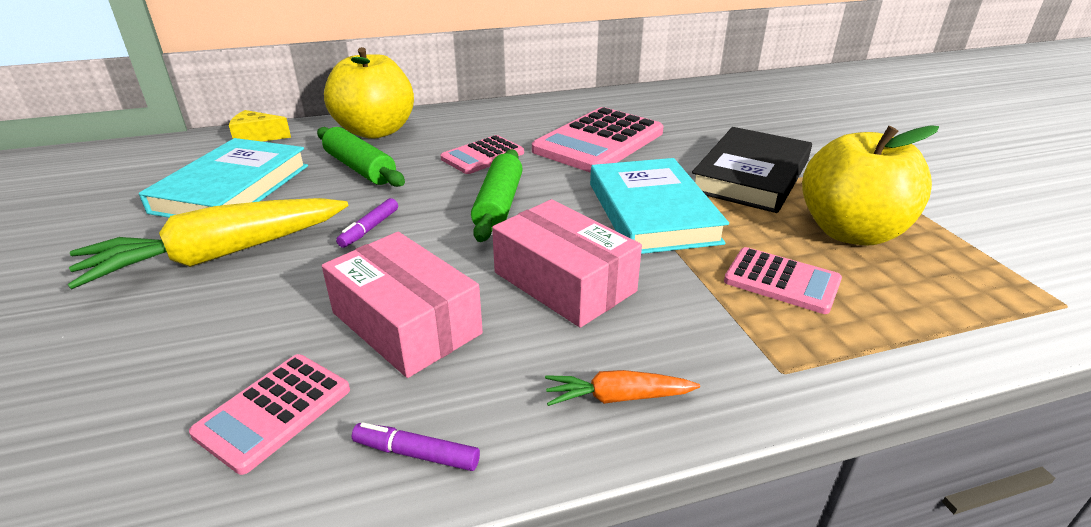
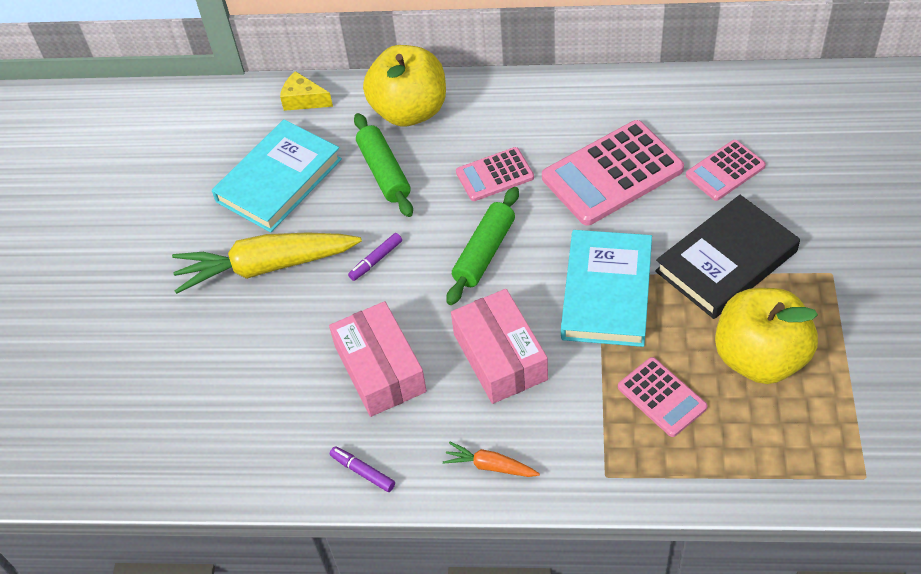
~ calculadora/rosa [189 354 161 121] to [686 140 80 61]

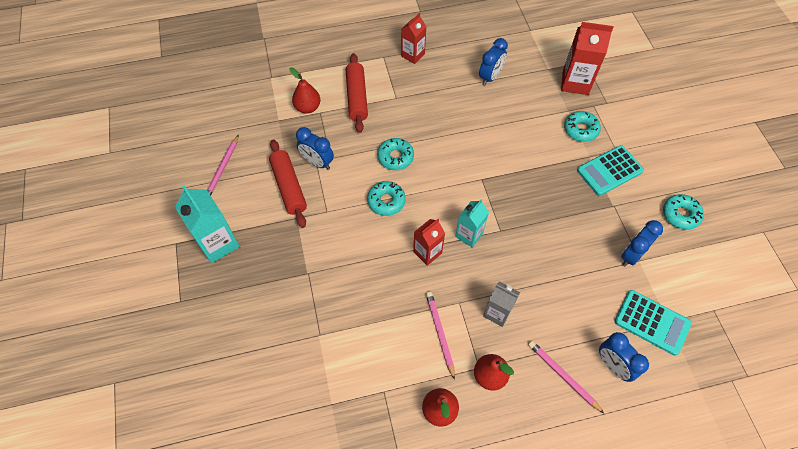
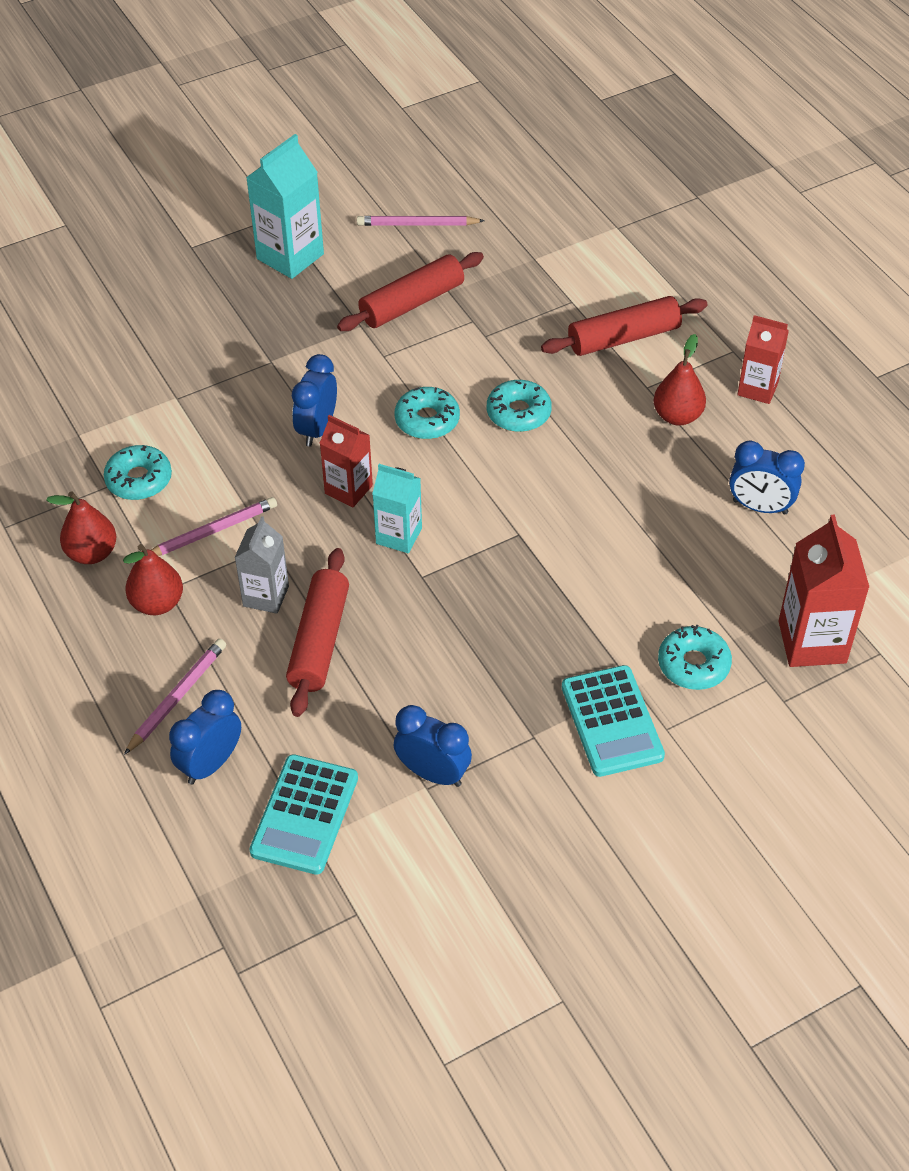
~ pera/rojo [290 67 30 47] to [653 334 53 92]
~ despertador/azul [296 127 38 43] to [292 354 45 93]
~ calculadora/turquesa [577 145 67 51] = [562 665 103 112] 150 degrees counterclockwise
~ rosquilla/turquesa [663 194 41 36] to [104 445 68 55]
+ rodillo/rojo [286 548 63 169]

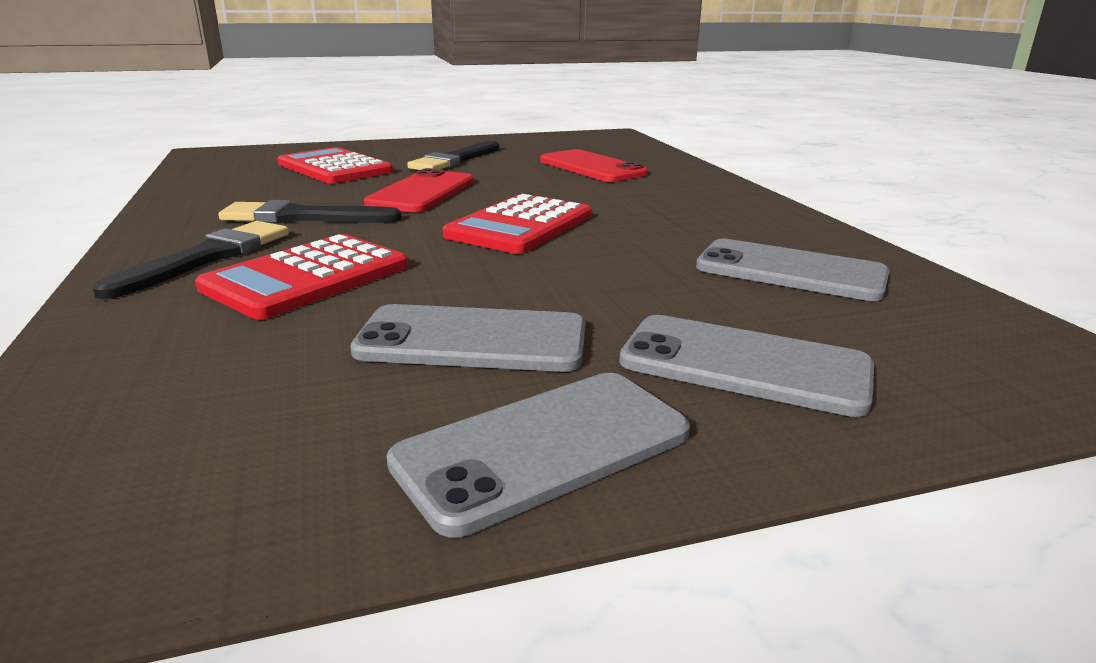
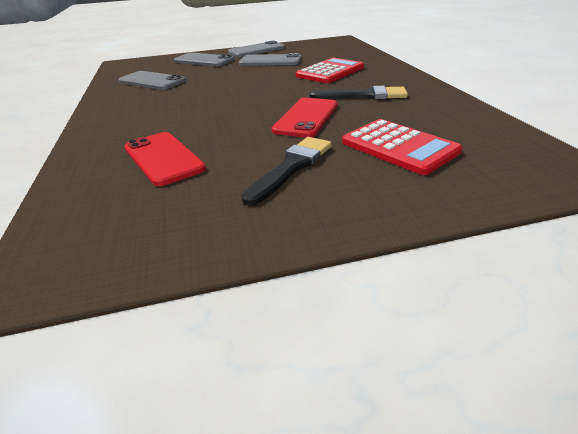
- pincel/negro [93 221 196 78]
- calculadora/rojo [442 194 150 60]

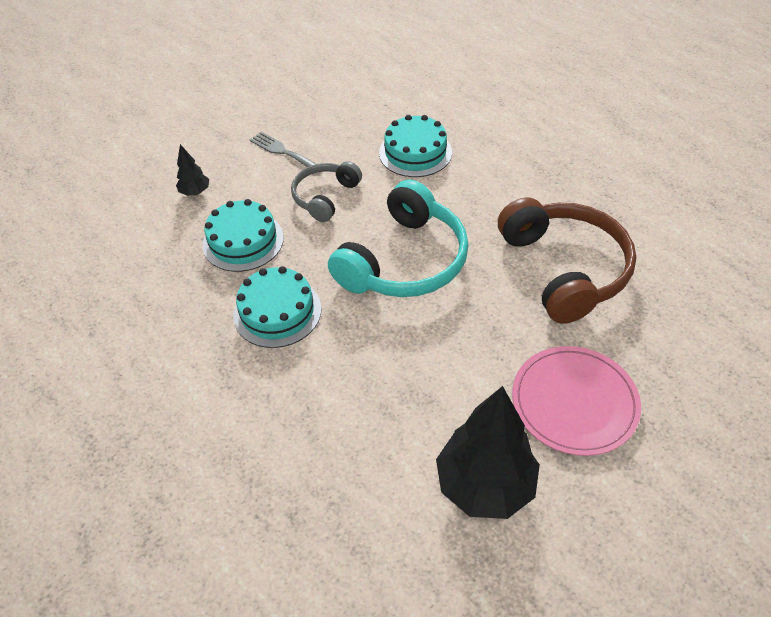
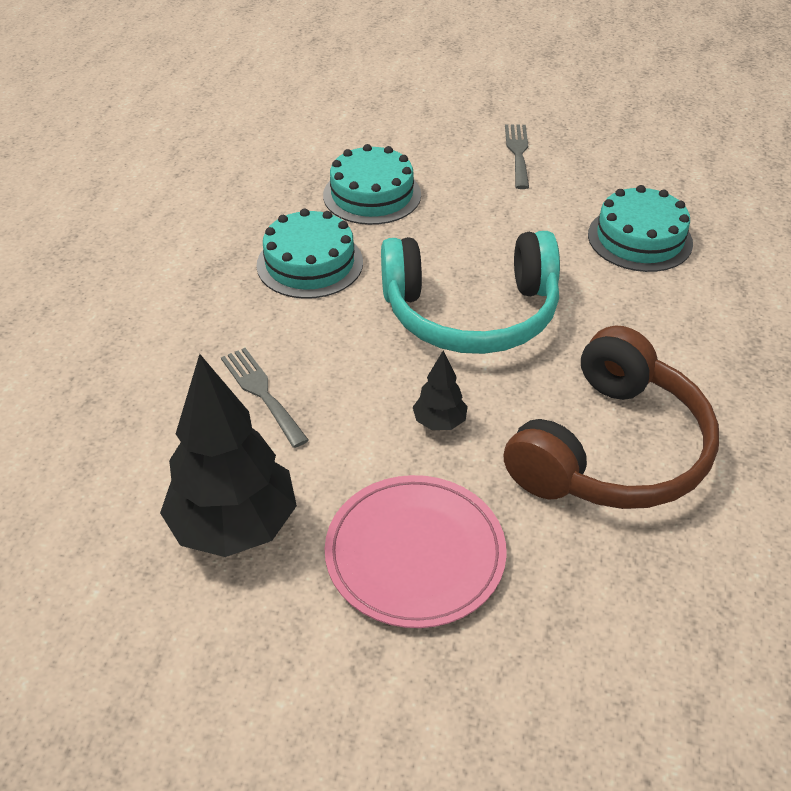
~ árbol/negro [176 144 33 52] to [413 350 55 80]
- auriculares/gris [291 161 71 61]
+ tenedor/gris [221 348 88 100]

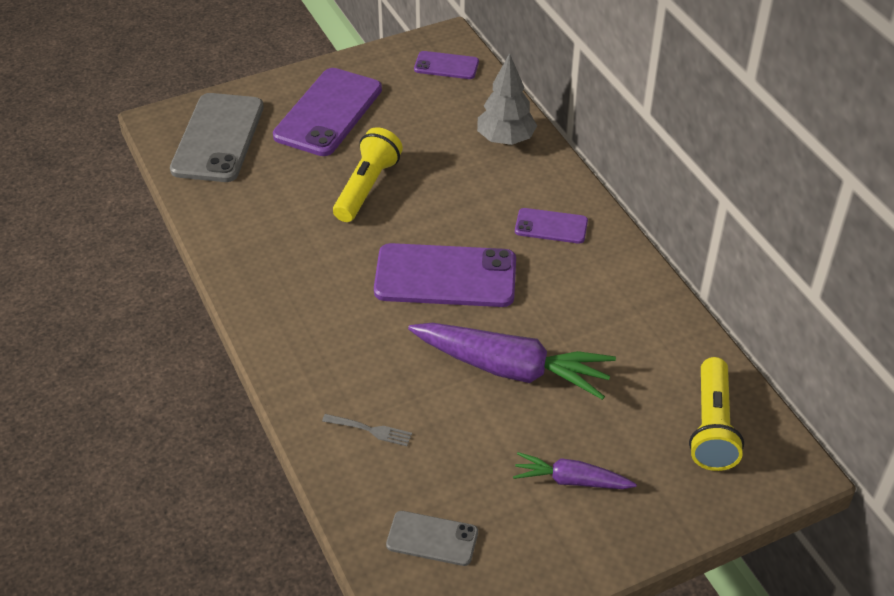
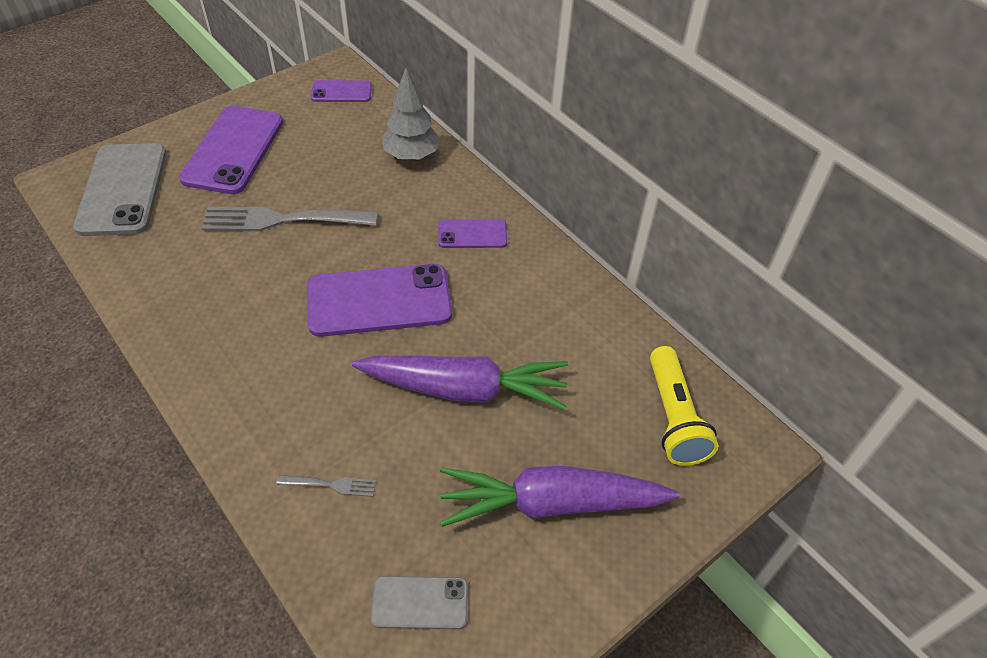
~ lámpara de mano/amarillo [333 127 70 95] to tenedor/gris [202 207 176 24]
~ zanahoria/morado [513 452 124 37] = [440 466 240 61] x1.84

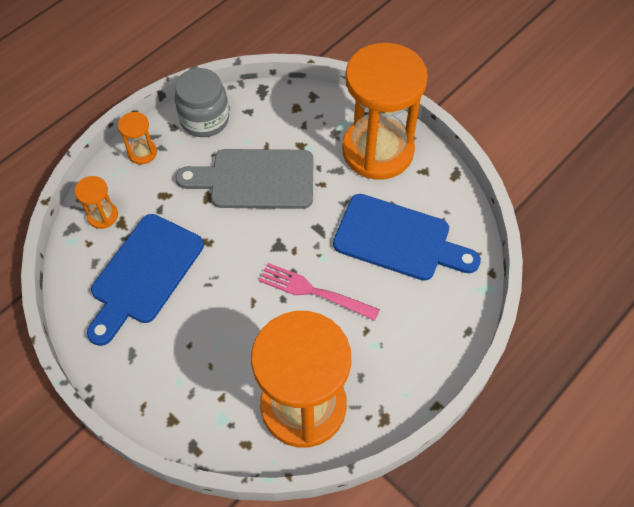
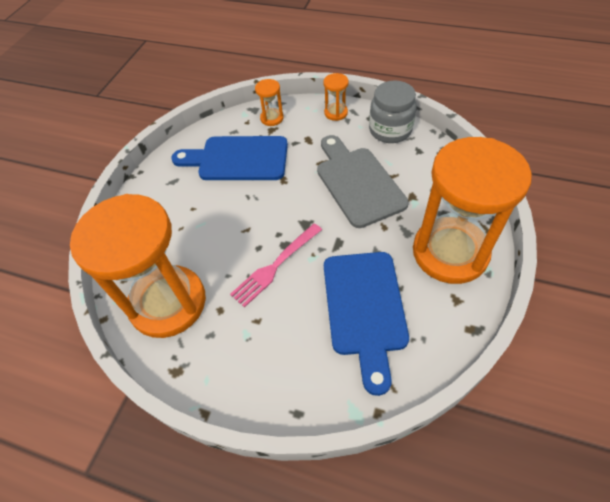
~ tenedor/rosa [259 263 121 58] = [230 223 92 85] 135 degrees counterclockwise

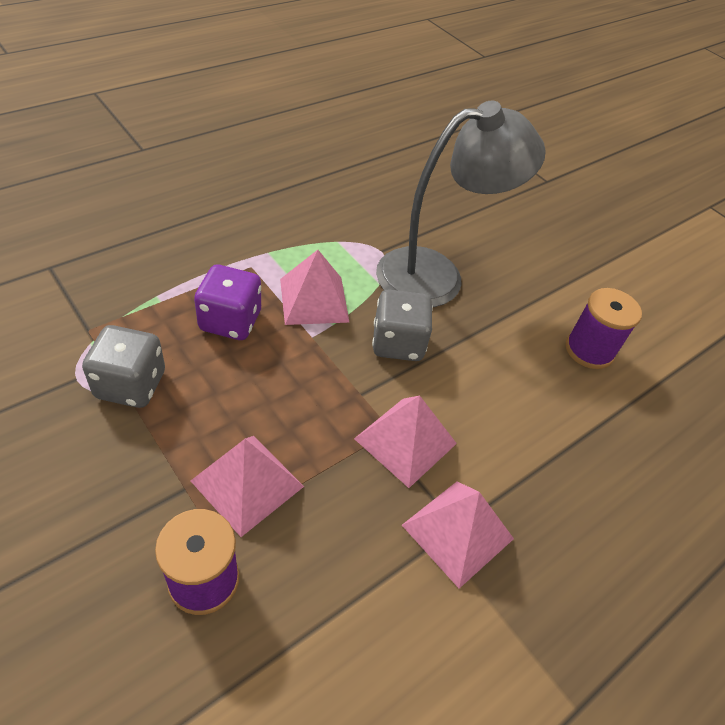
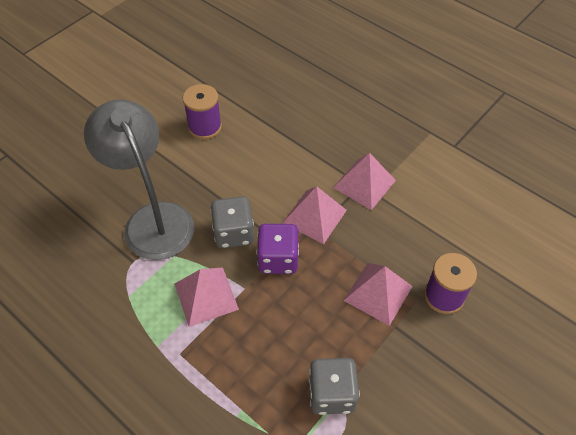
~ dado/morado [194 265 67 75] to [256 224 43 50]

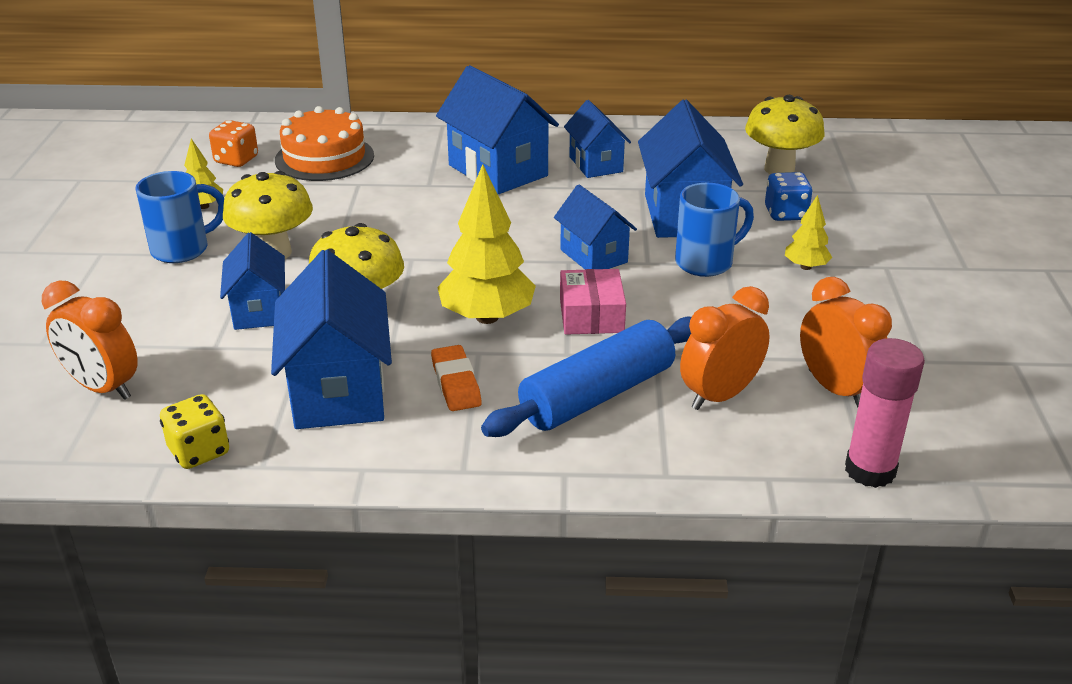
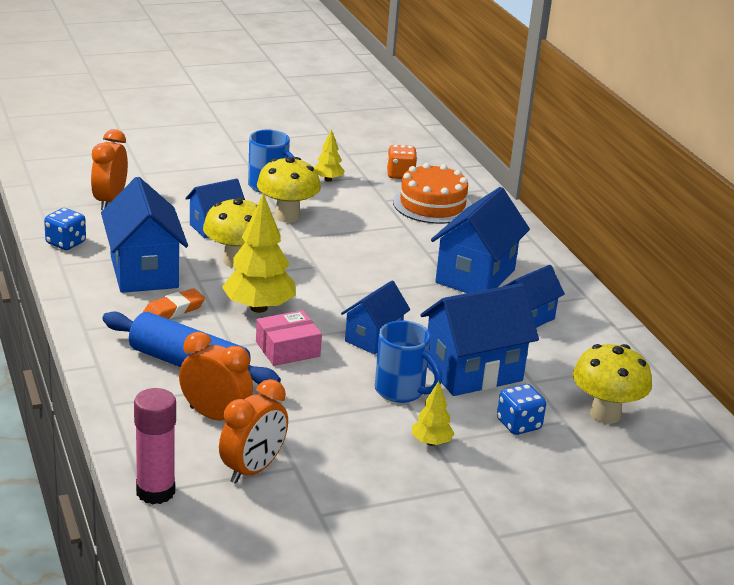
~ dado/amarillo [160 394 69 75] to dado/azul [44 208 42 42]
~ casa/azul [271 250 121 179] = [101 177 87 116] 75 degrees counterclockwise

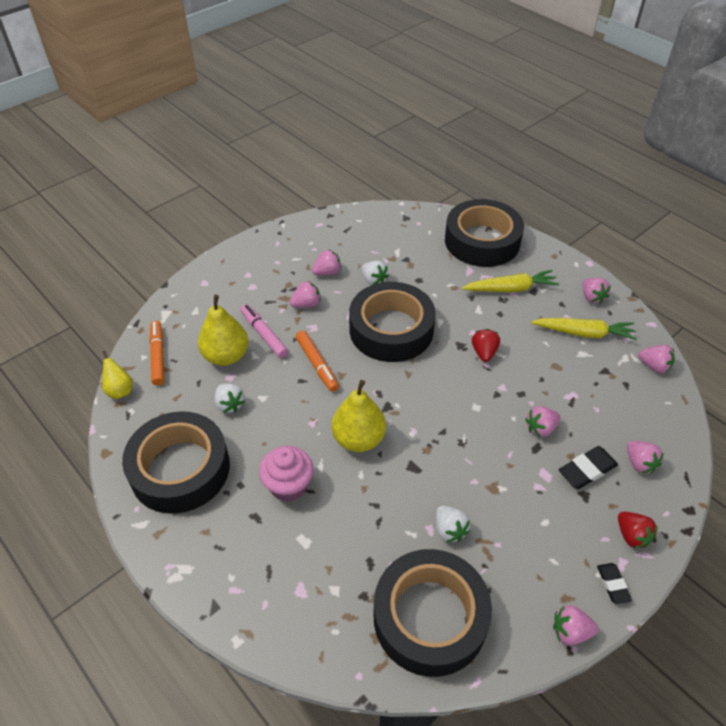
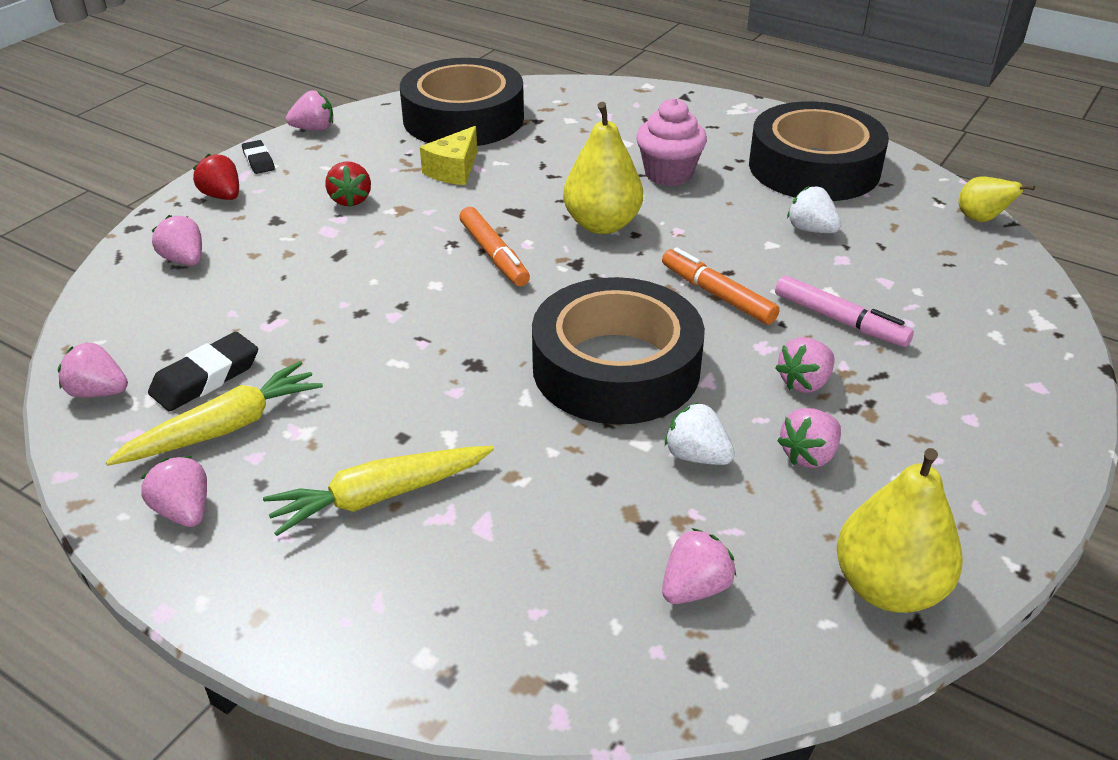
~ rotulador/naranja [149 321 15 65] to [459 207 71 80]
~ pera/amarillo [198 295 51 71] to [837 448 126 165]
~ fresa/blanco [436 506 34 36] to queso/amarillo [420 126 57 59]
- cinta adhesiva/negro [445 199 79 68]
~ fresa/rojo [472 329 28 33] to [326 161 45 46]
~ fresa/rosa [525 406 35 31] to [662 528 74 76]
~ zanahoria/amarillo [531 318 106 22] = [106 361 217 105] 150 degrees clockwise
~ goma de borrar/negro [559 446 59 43] to [148 332 110 80]

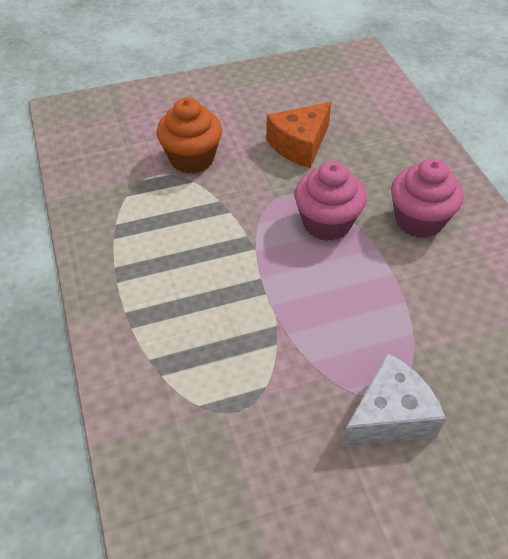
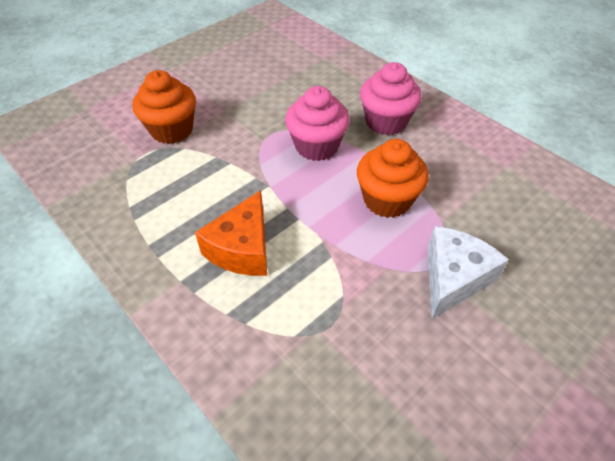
~ queso/naranja [266 102 65 66] to [195 190 72 86]
+ magdalena/naranja [357 139 72 79]

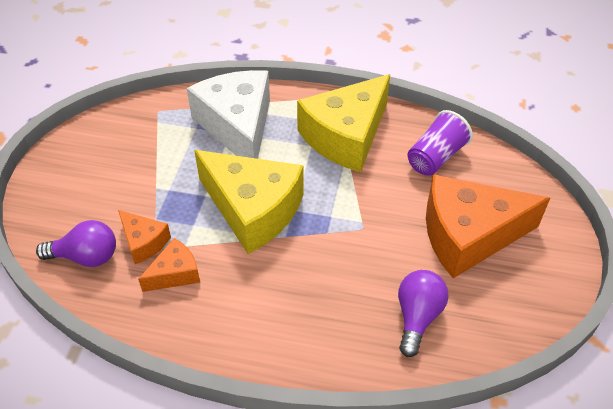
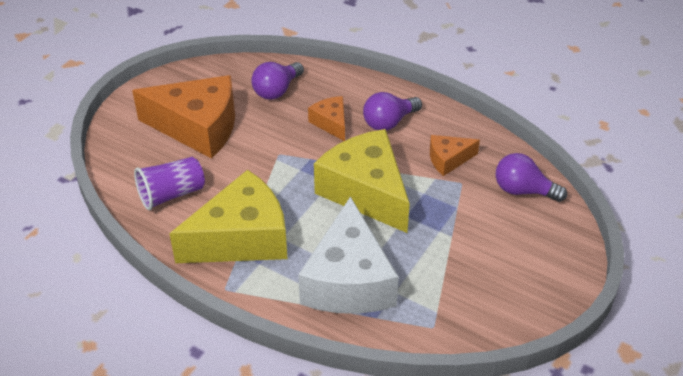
~ queso/naranja [118 210 53 54] to [308 96 37 45]
+ bombilla/morado [363 92 59 39]

